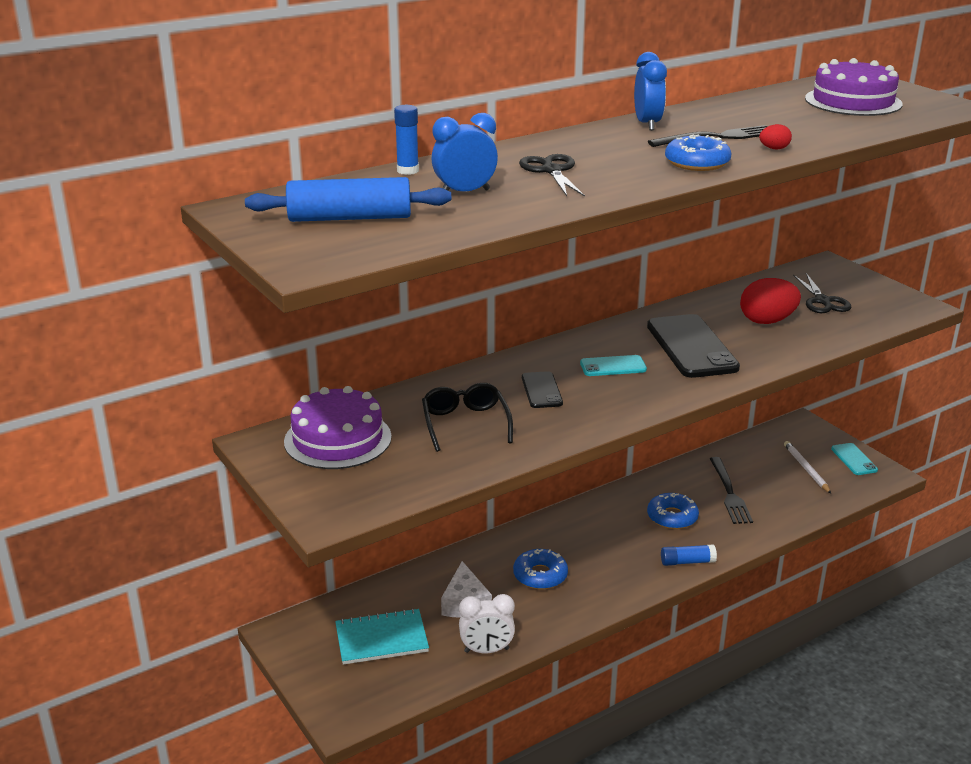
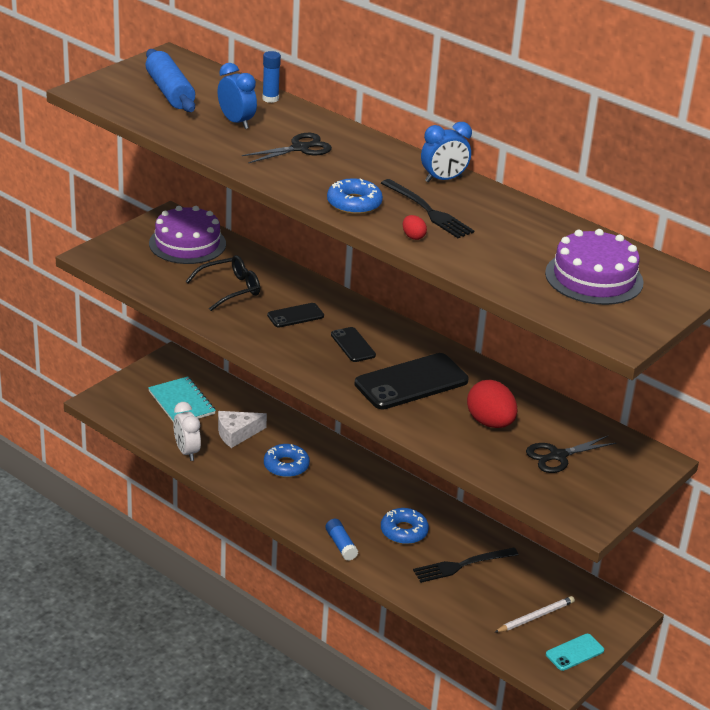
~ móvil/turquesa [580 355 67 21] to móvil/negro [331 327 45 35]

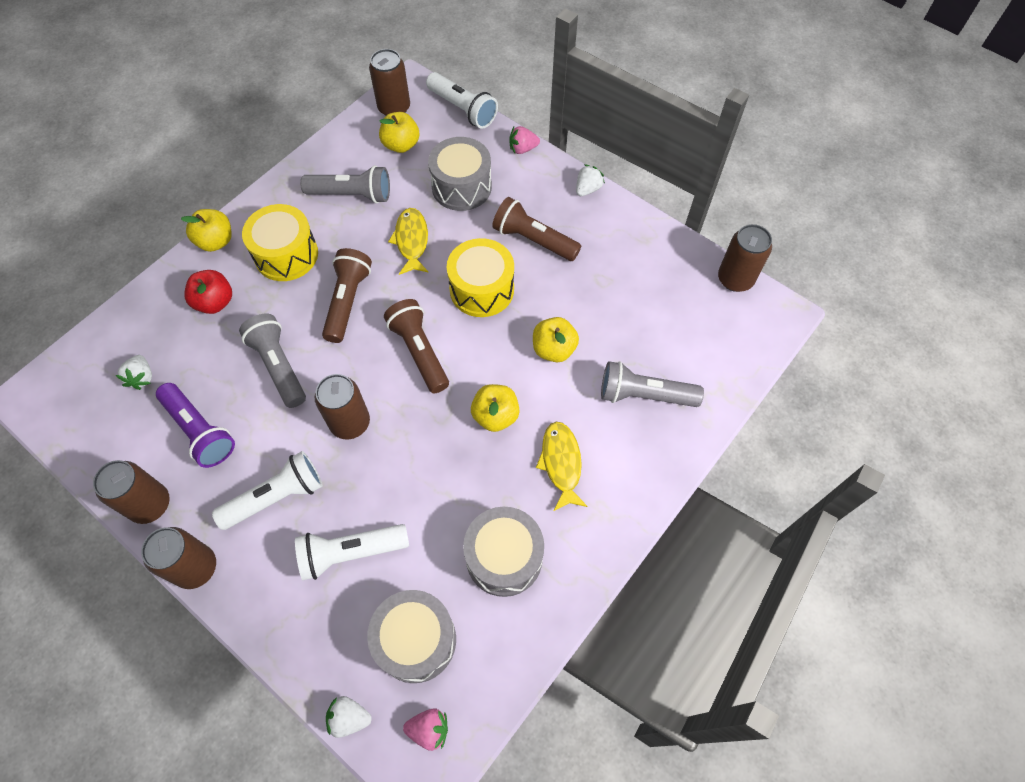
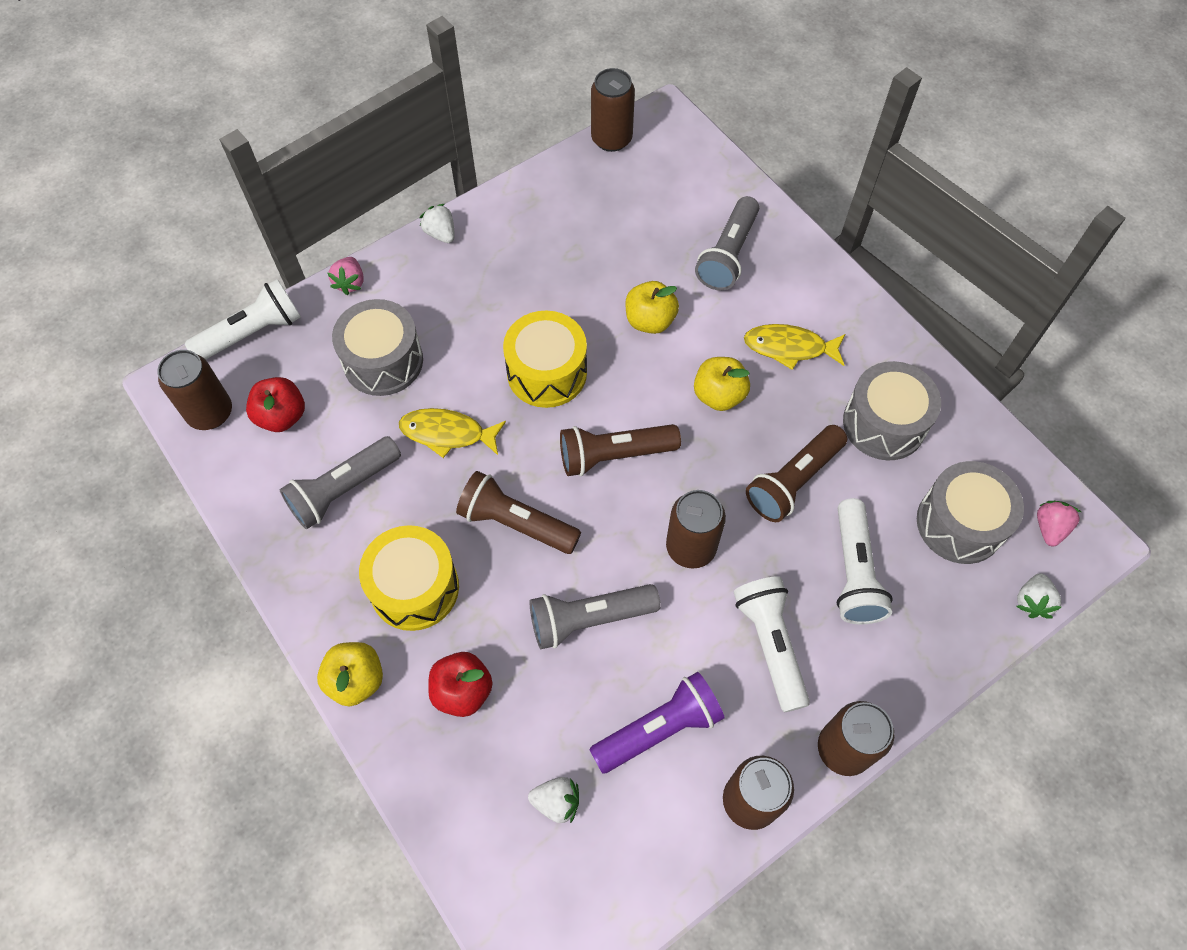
~ lámpara de mano/gris [300 166 90 38] = [280 436 121 93] 150 degrees counterclockwise
~ manzana/amarillo [379 112 40 41] to manzana/rojo [246 377 59 55]
~ lámpara de mano/marrón [492 197 89 64] to [746 425 101 97]

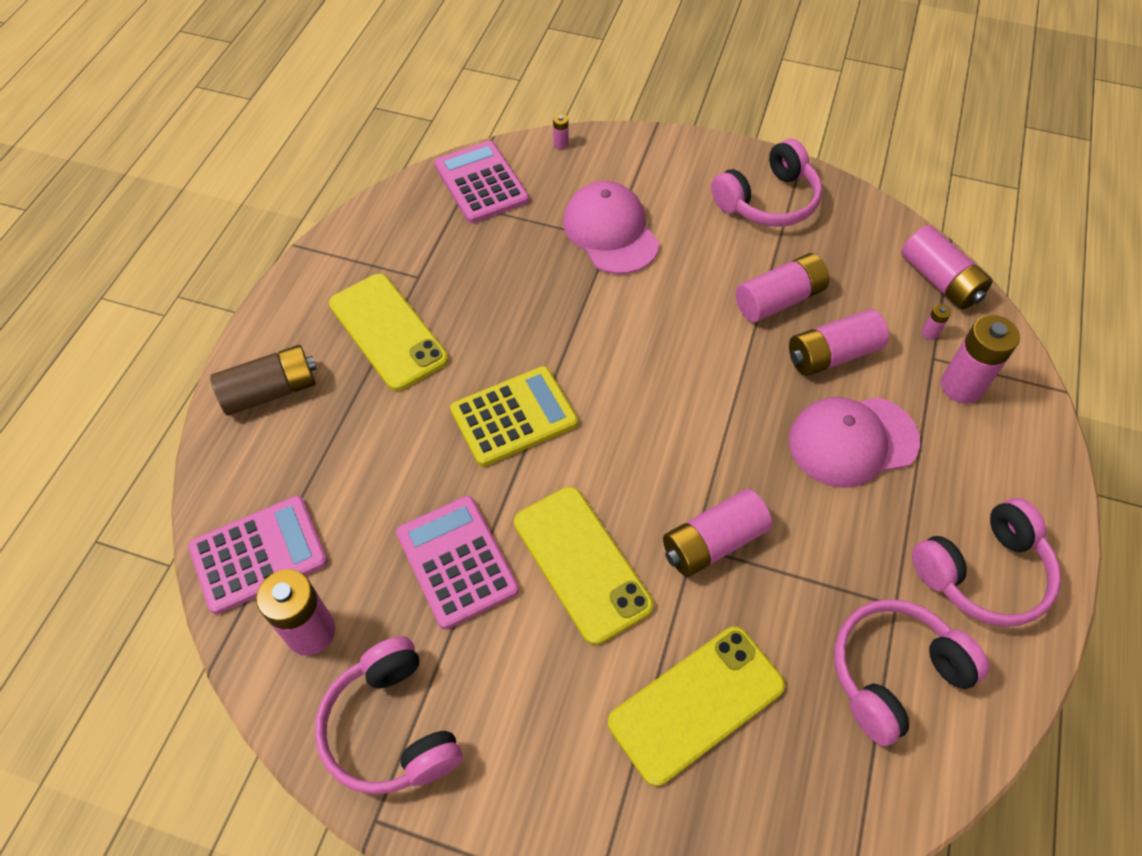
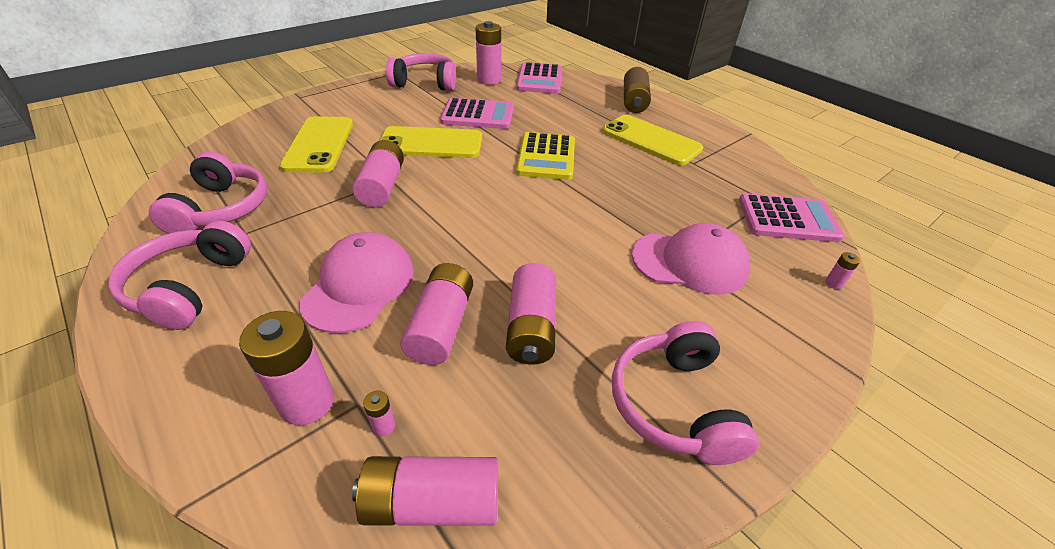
~ móvil/amarillo [329 274 119 117] = [602 115 101 50] 45 degrees clockwise

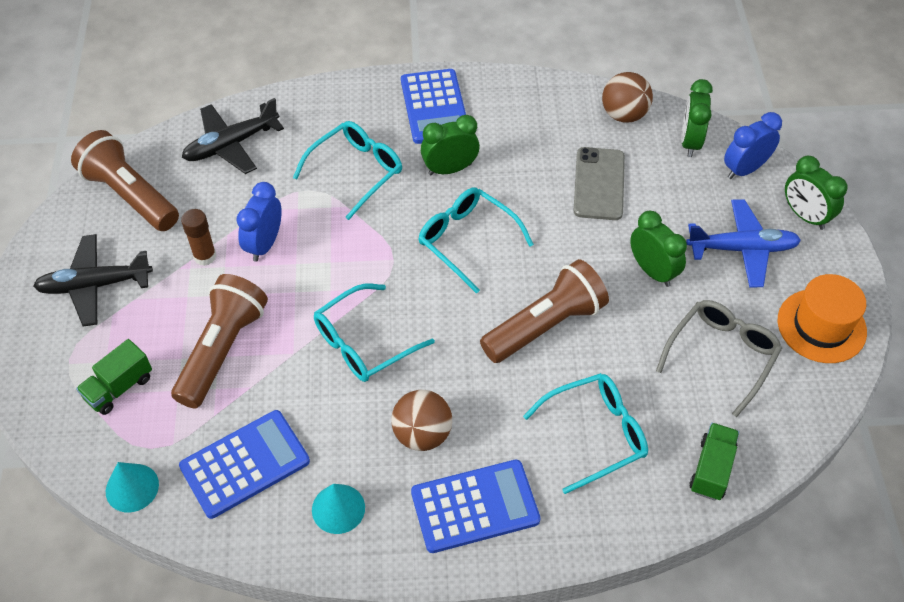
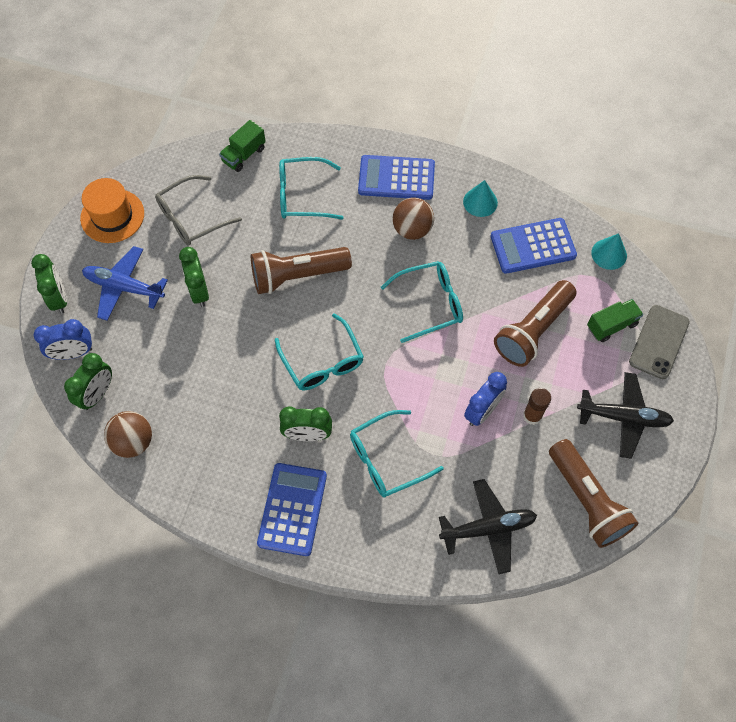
~ móvil/gris [573 147 52 73] to [629 305 61 74]

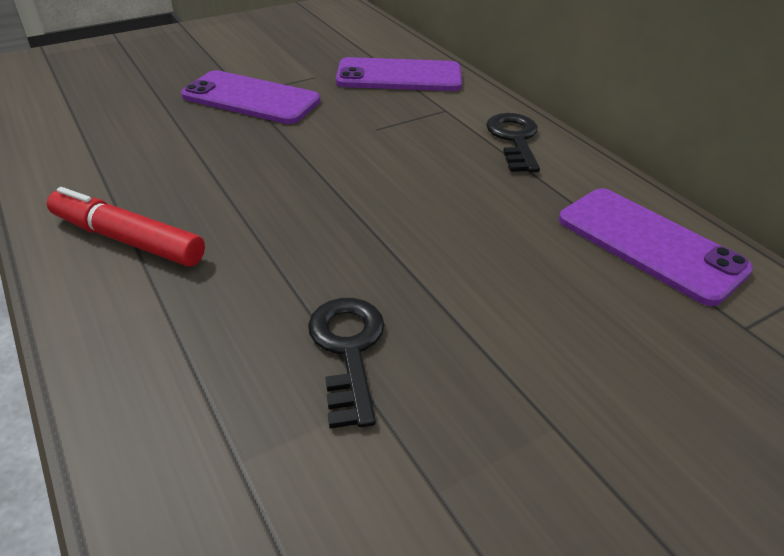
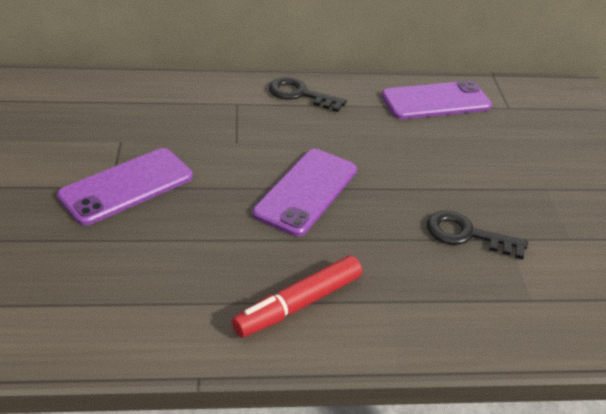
~ móvil/morado [336 57 126 34] to [252 149 105 88]

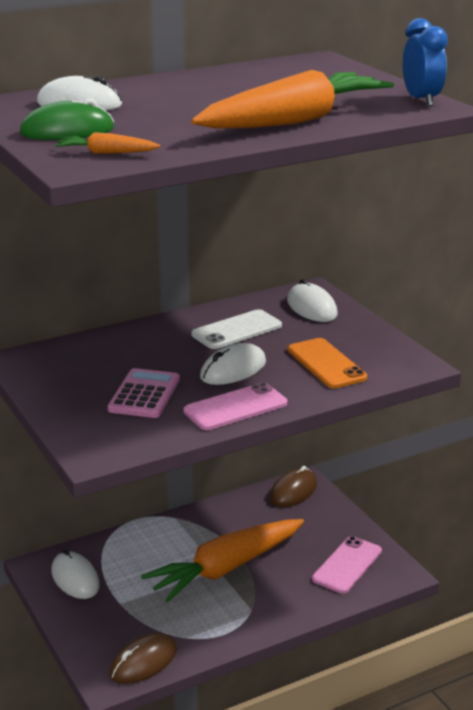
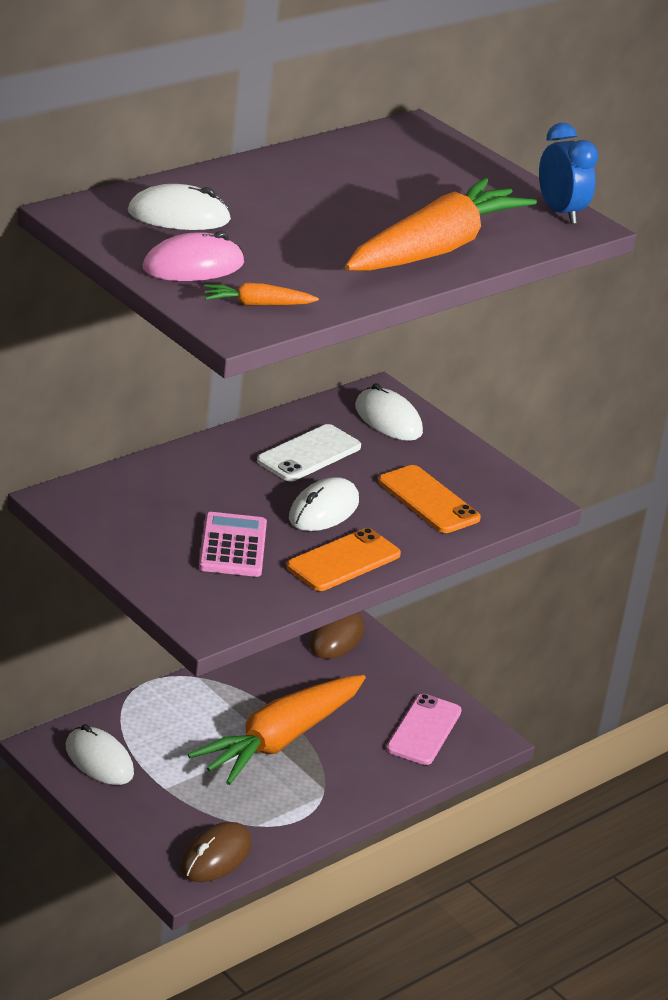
~ ratón/verde [20 98 94 42] to ratón/rosa [142 231 102 50]
~ móvil/rosa [184 382 103 48] to móvil/naranja [286 528 115 63]

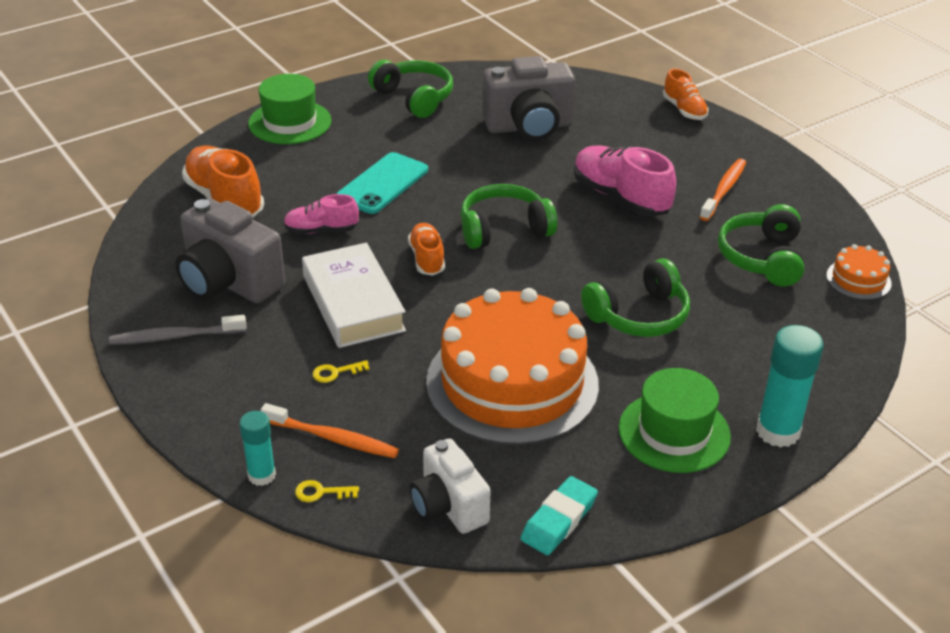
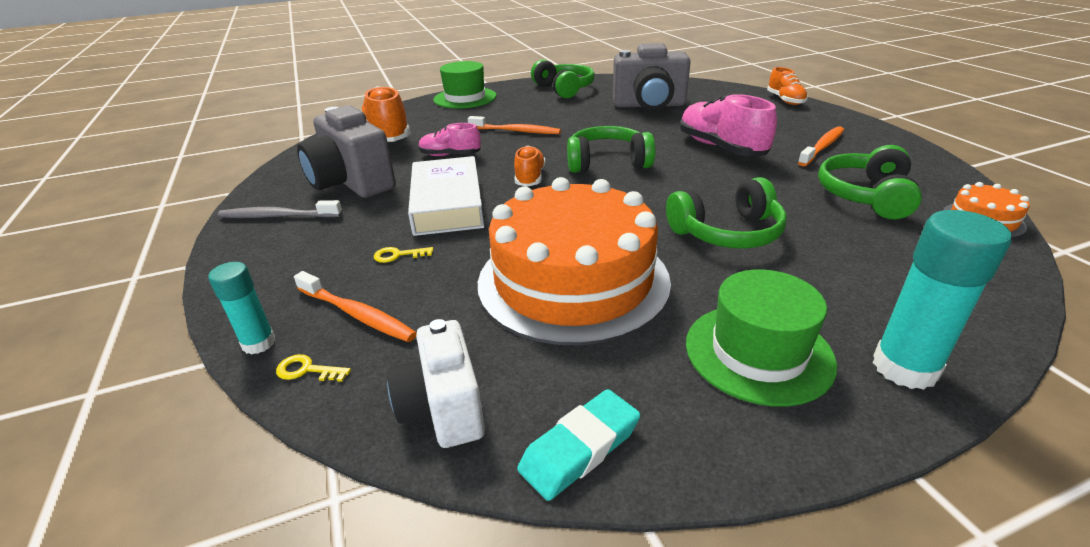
~ móvil/turquesa [336 152 92 62] to cepillo de dientes/naranja [468 116 93 18]

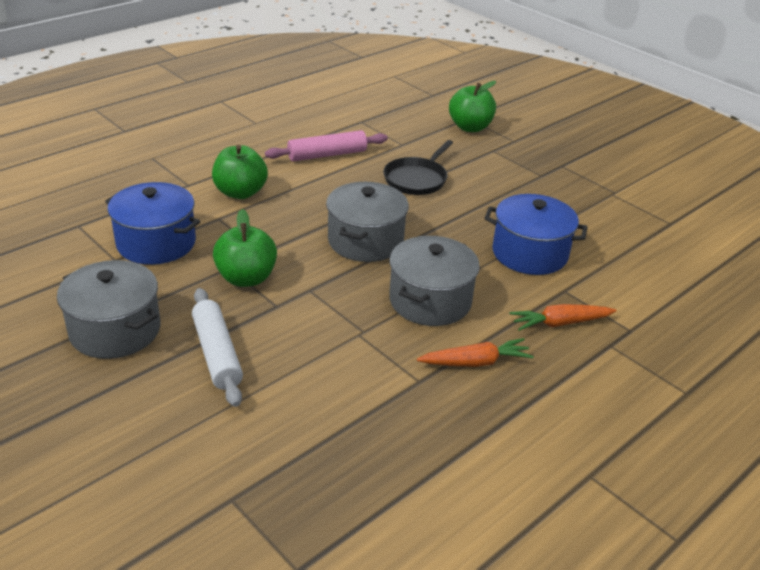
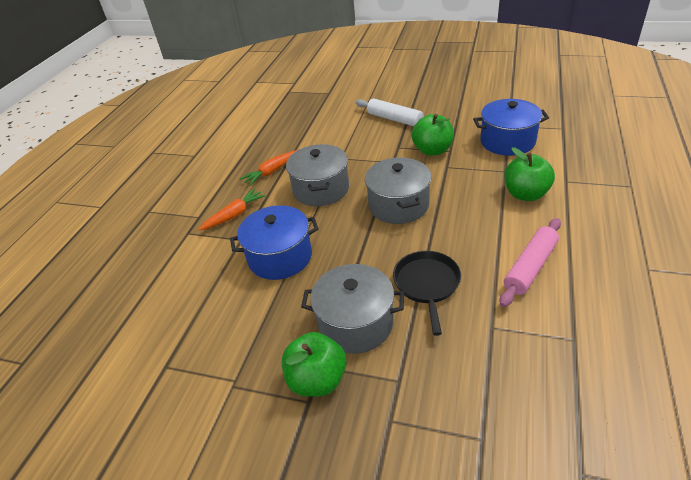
~ olla/gris [57 260 103 99] to [301 264 103 90]
~ manzana/verde [449 81 47 51] to [282 332 64 65]

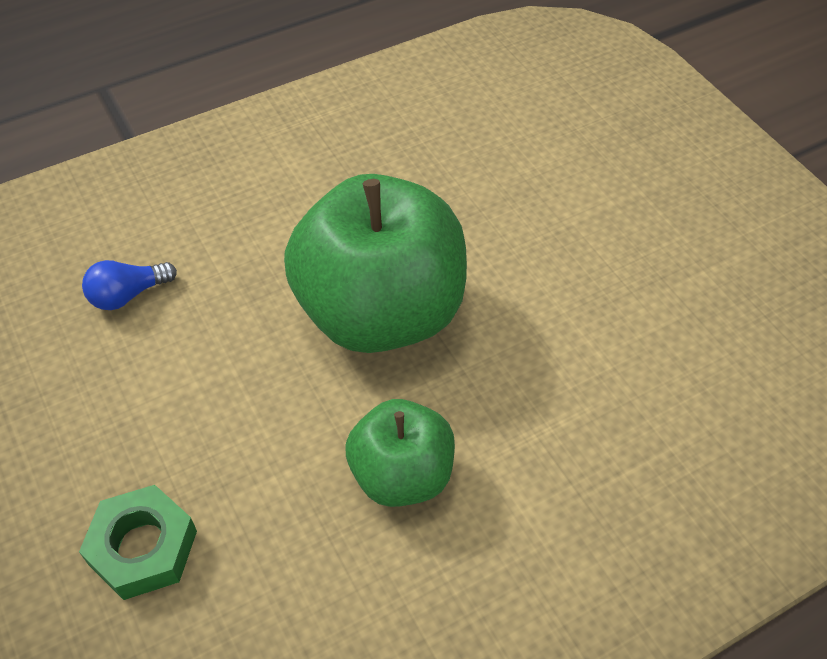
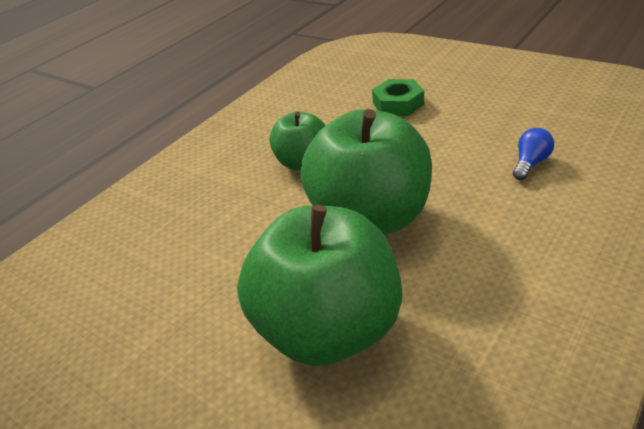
+ manzana/verde [237 205 165 161]

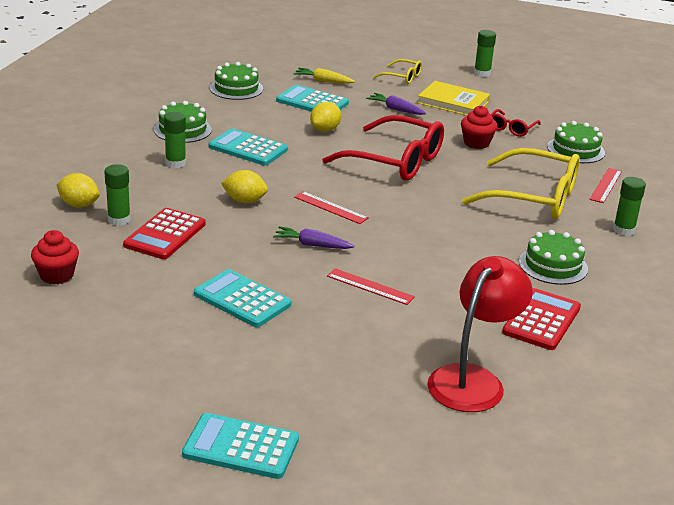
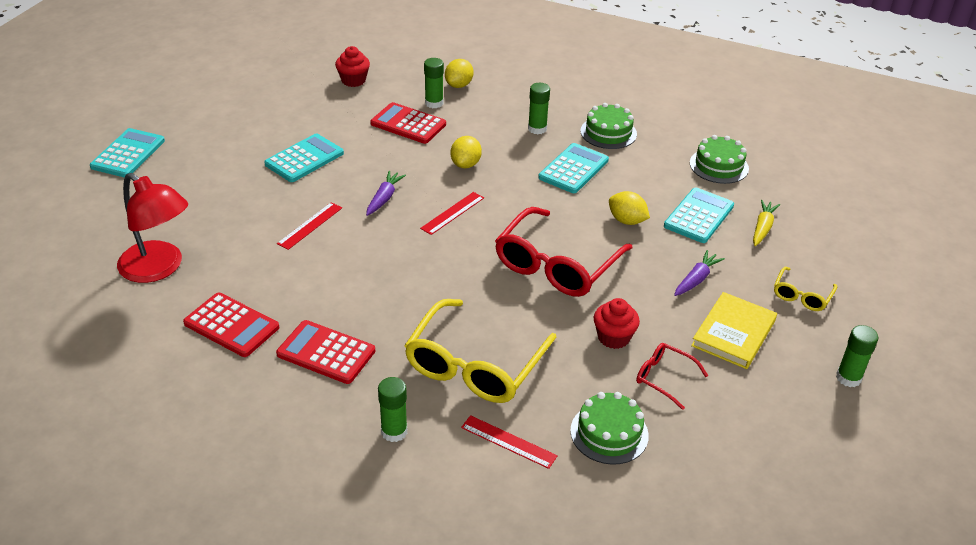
~ tarta/verde [519 230 69 55] to calculadora/rojo [276 320 99 64]

